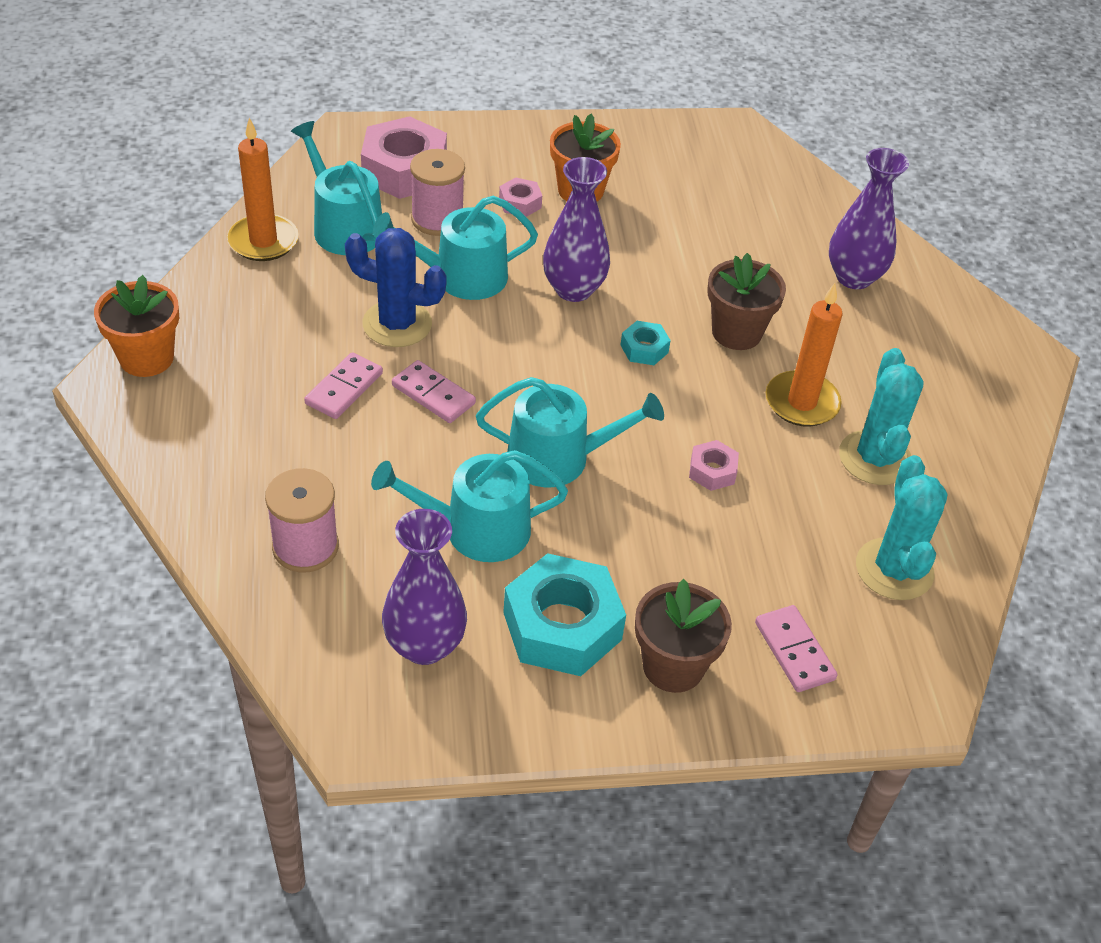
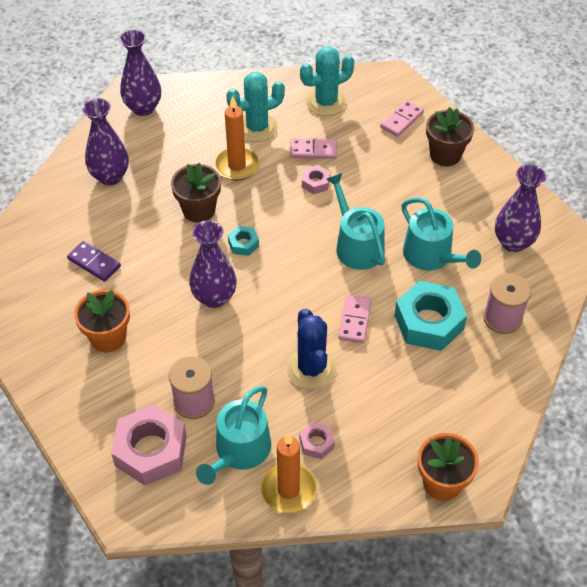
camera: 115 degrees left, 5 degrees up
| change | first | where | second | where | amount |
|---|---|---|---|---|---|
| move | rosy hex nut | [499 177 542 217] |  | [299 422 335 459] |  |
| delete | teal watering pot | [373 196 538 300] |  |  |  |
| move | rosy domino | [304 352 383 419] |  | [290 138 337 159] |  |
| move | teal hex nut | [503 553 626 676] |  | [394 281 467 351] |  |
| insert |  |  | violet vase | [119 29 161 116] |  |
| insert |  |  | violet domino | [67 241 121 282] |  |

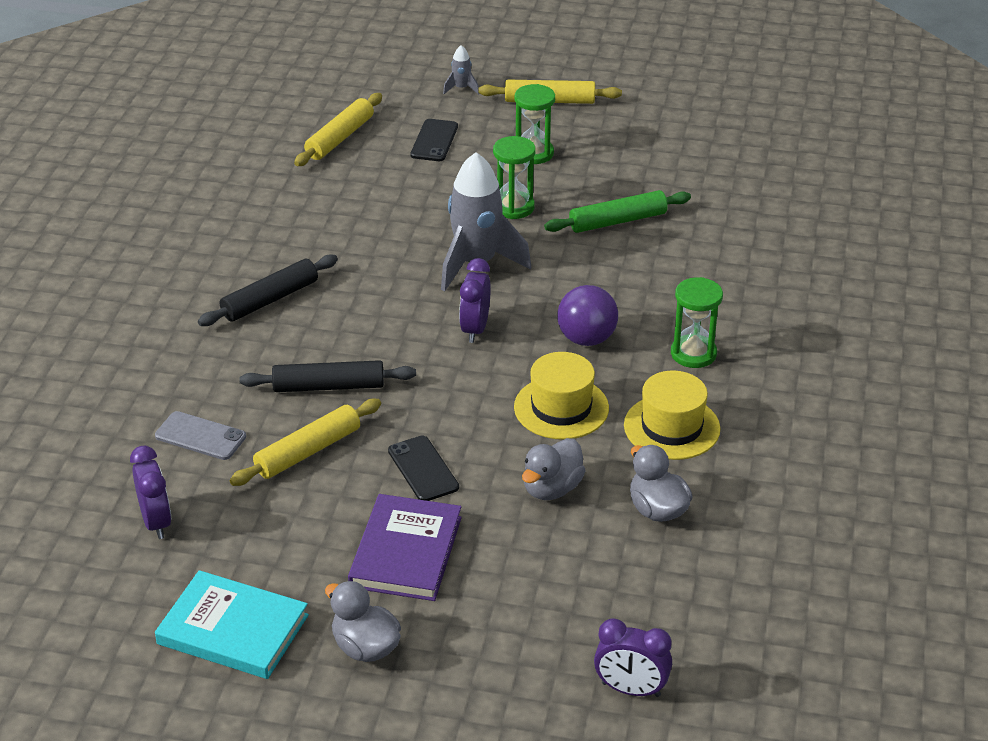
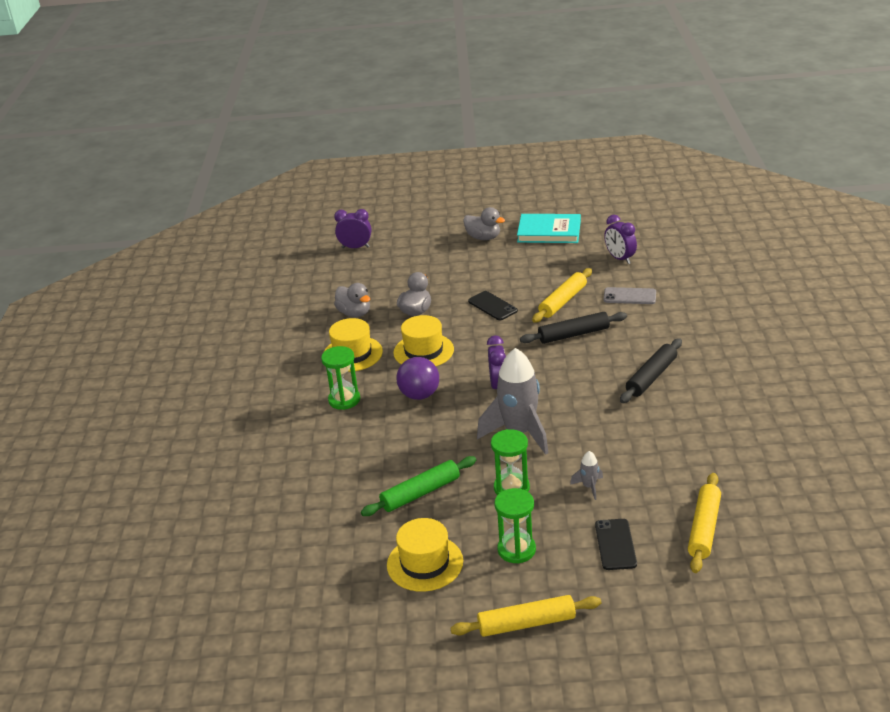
camera: 170 degrees right, 5 degrees down
| change | first | where | second | where | amount |
|---|---|---|---|---|---|
| move | grey spaceship | [443 45 480 95] |  | [570 451 603 500] |  |
| delete | violet book | [348 494 462 601] |  |  |  |
| insert |  |  | golden top hat | [387 518 463 592] |  |

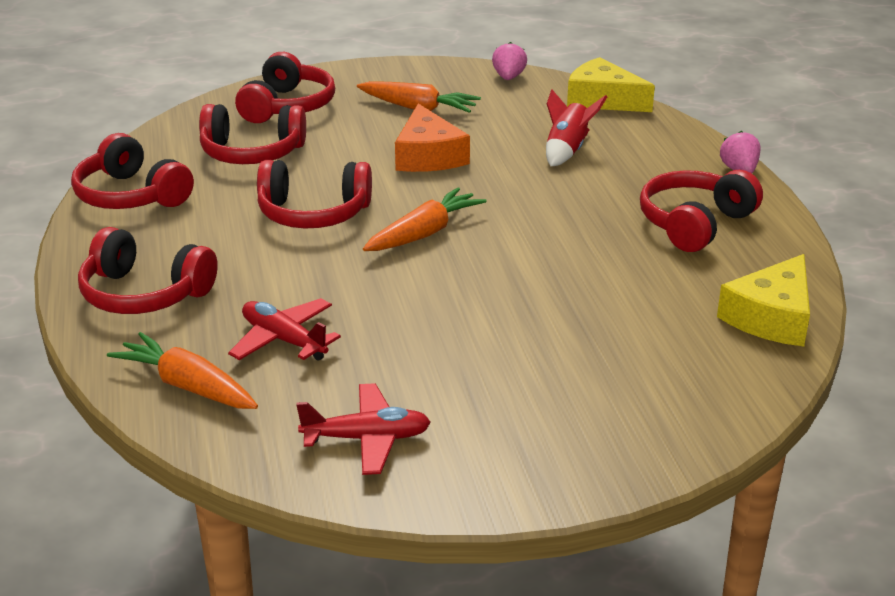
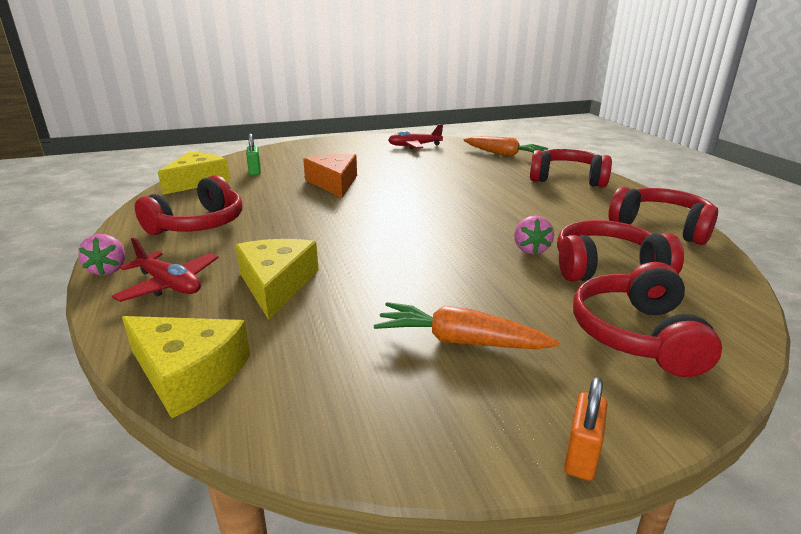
camera: 175 degrees right, 5 degrees down
| change | first | where | second | where | amount |
|---|---|---|---|---|---|
| move | rosy berry | [492 42 527 80] |  | [514 216 554 254] |  |
| replace | red spaceship | [546 90 607 166] | golden cheese wedge | [236 239 319 320] |  |
| move | bright orange cheese wedge | [395 104 470 172] |  | [303 154 357 198] |  |
| delete | red headset | [257 160 372 228] |  |  |  |
| delete | bright orange carrot | [363 187 487 251] |  |  |  |
| move | red toy plane | [228 298 341 361] |  | [112 238 219 302] |  |
| insert |  |  | green small lock | [246 134 261 175] |  |
| insert |  |  | bright orange small lock | [564 377 608 481] |  |

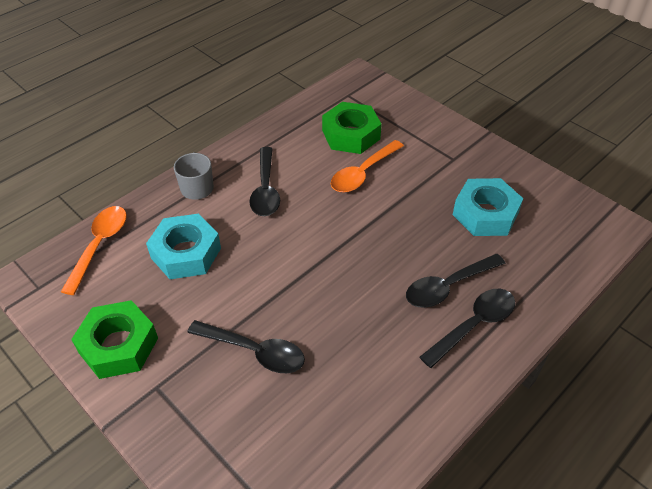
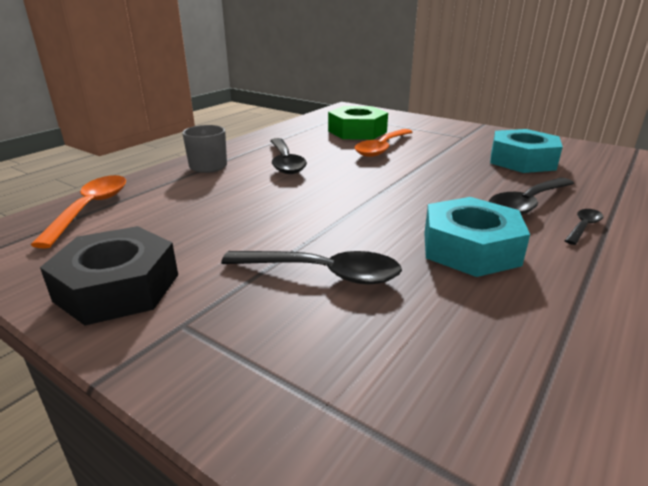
camera: 10 degrees left, 20 degrees down
| change | first | where | second | where | amount |
|---|---|---|---|---|---|
| move | teal hex nut | [146 214 221 279] |  | [424 197 530 277] |  |
| resize | black spoon | [420 288 515 368] |  | [565 209 603 245] | x0.53 |
| recolor | green hex nut | [71 300 158 379] | black hex nut | [40 226 178 326] |  |

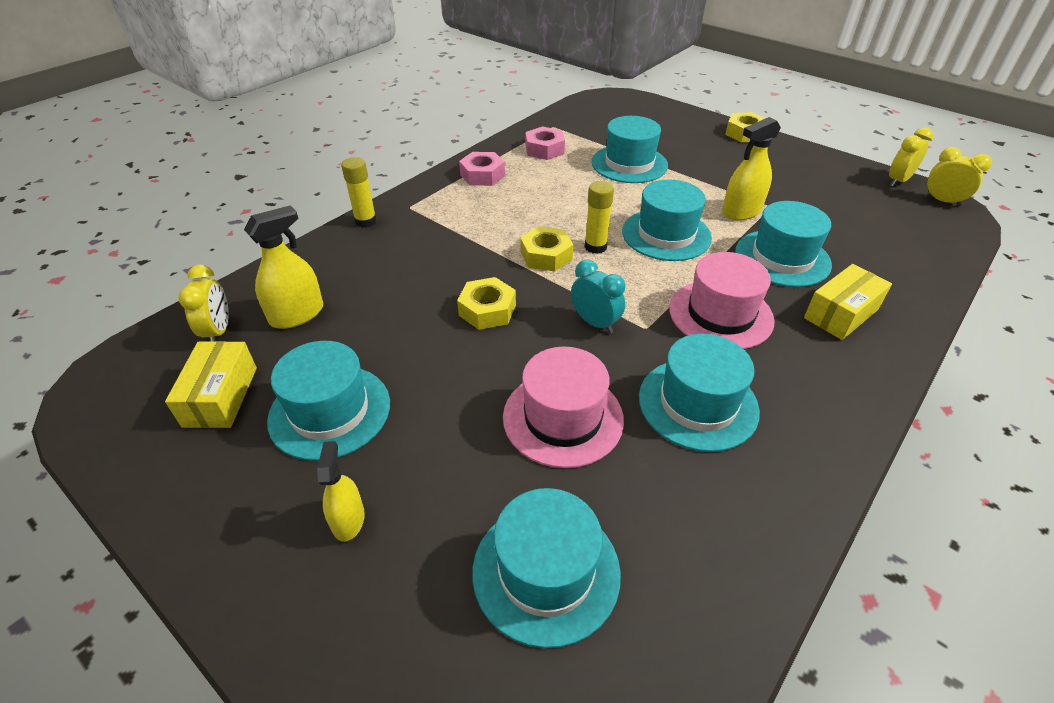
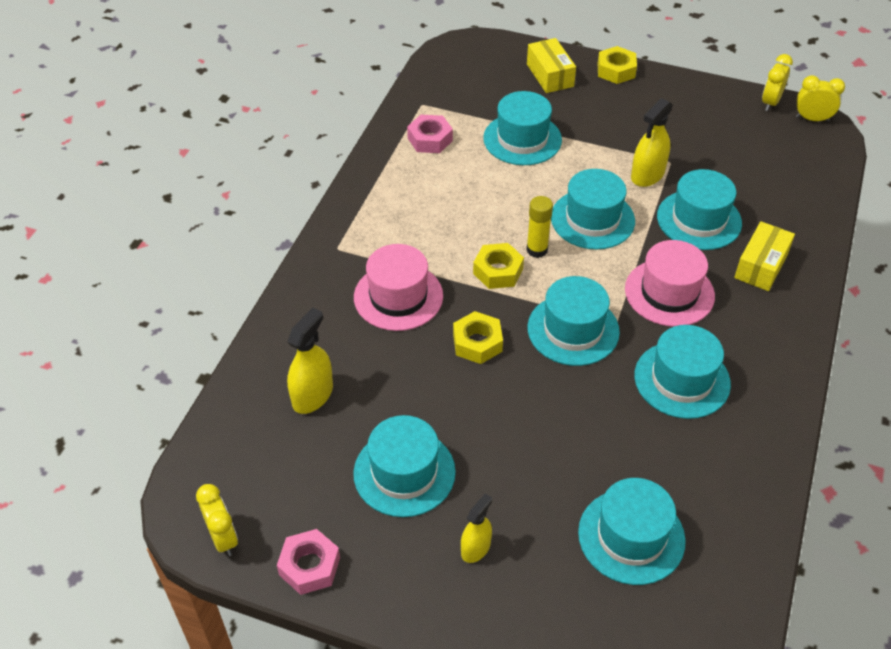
camera: 20 degrees left, 5 degrees up
| change | first | where | second | where | amount |
|---|---|---|---|---|---|
| move | rosy hex nut | [459 152 505 186] |  | [277 529 340 595] |  |
| delete | golden stick of glue | [341 157 377 228] |  |  |  |
| replace | teal alarm clock | [571 259 625 333] | teal top hat | [527 276 620 366] |  |
| move | golden alarm clock | [178 265 229 342] |  | [196 484 238 556] |  |
| move | golden package | [165 341 257 428] |  | [527 38 576 93] |  |
| move | rosy top hat | [503 346 624 468] |  | [354 244 443 331] |  |
| rotate | golden sprayer | [317 441 365 542] |  | [461 493 492 563] | 60 degrees clockwise |

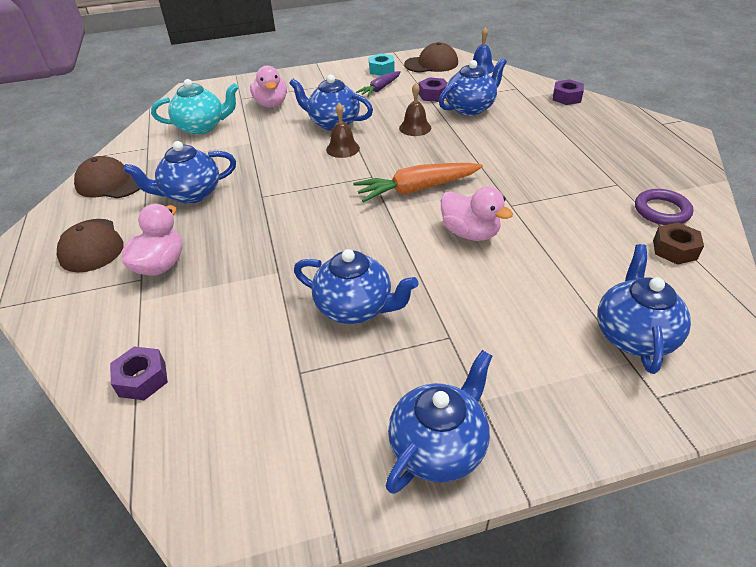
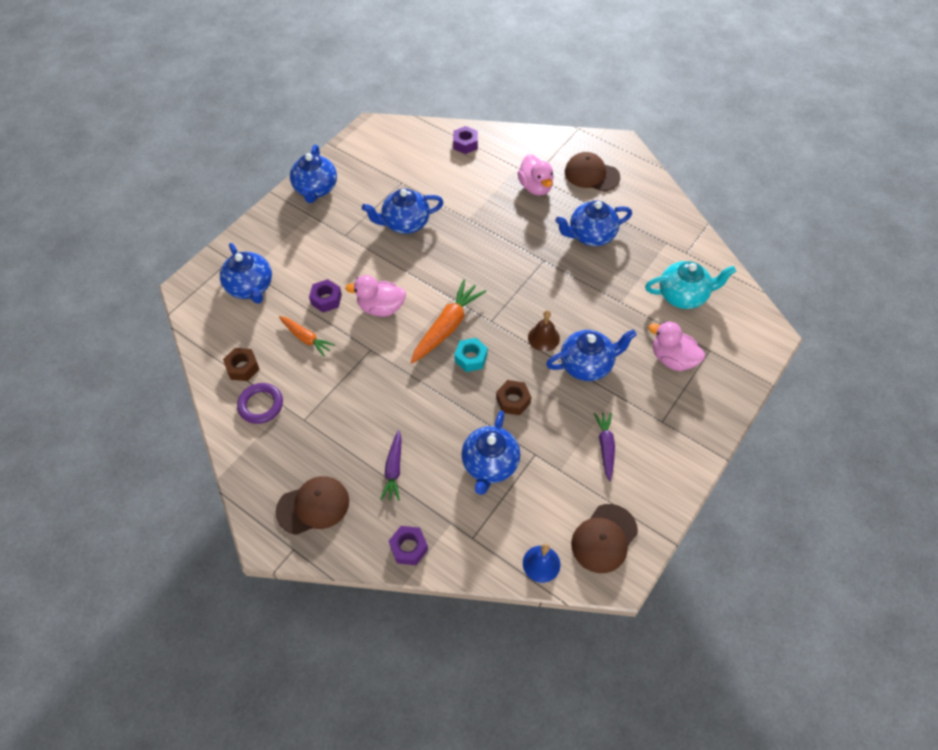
camera: 140 degrees right, 15 degrees up
| change | first | where | second | where | amount |
|---|---|---|---|---|---|
| move | teal hex nut | [369 53 395 76] |  | [454 338 488 372] |  |
| move | violet hex nut | [418 77 447 102] |  | [309 279 342 313] |  |
| rotate | teal teapot | [151 79 239 135] |  | [645 261 736 309] | 135 degrees counterclockwise |
| replace | russet bell | [399 83 431 136] | russet hex nut | [496 380 531 415] |  |
| rotate | royal blue teapot | [123 141 236 204] |  | [555 200 632 246] | 135 degrees counterclockwise |
| move | russet peaked cap | [74 156 145 198] |  | [276 476 349 535] |  |
| insert |  |  | bright orange carrot | [279 316 335 357] |  |
| insert |  |  | violet carrot | [380 430 402 501] |  |

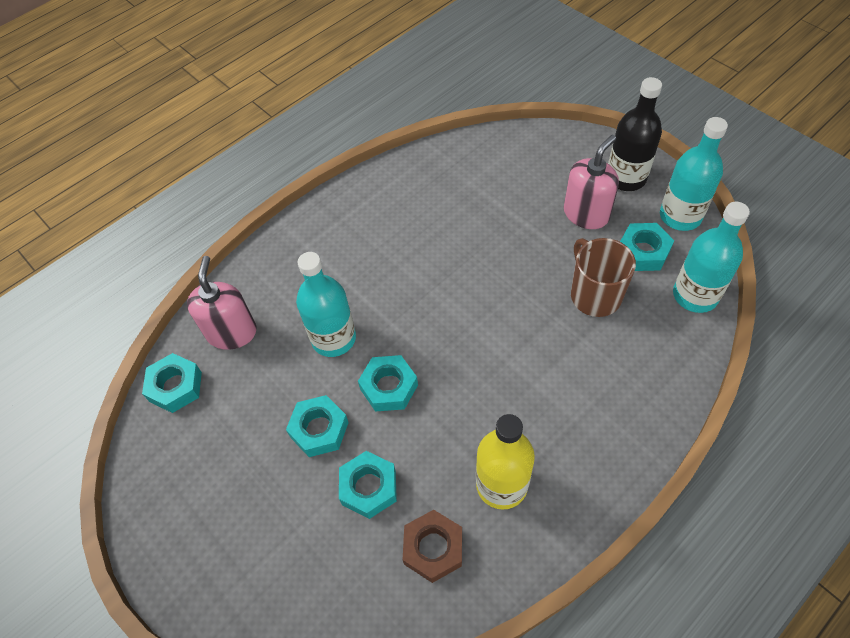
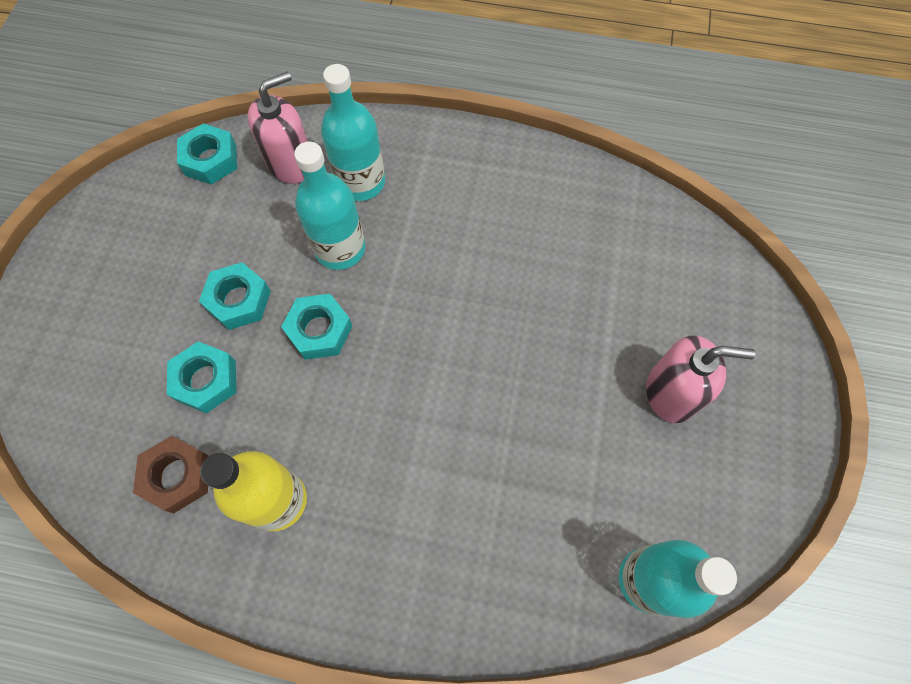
camera: 50 degrees right, 10 degrees up
| change | first | where | second | where | amount |
|---|---|---|---|---|---|
| delete | black drink bottle | [608 77 662 191] |  |  |  |
| move | teal drink bottle | [660 117 728 231] |  | [321 64 385 201] |  |
| delete | teal hex nut | [620 223 674 271] |  |  |  |
| delete | russet tea mug | [571 238 636 317] |  |  |  |

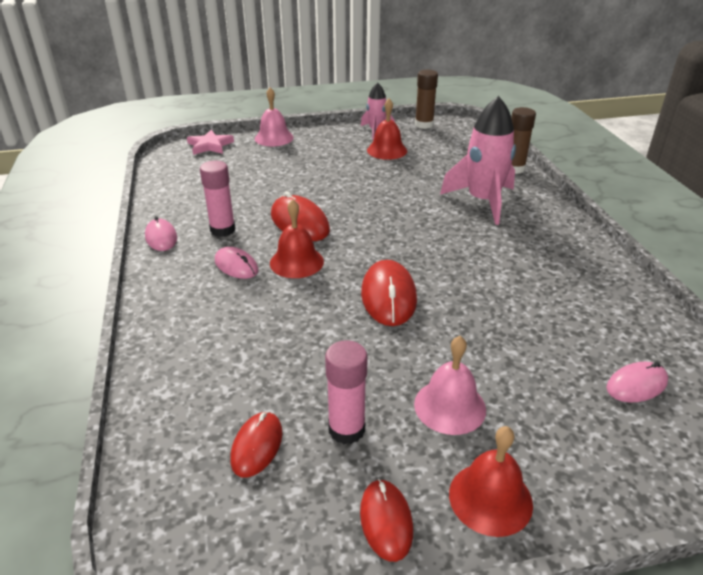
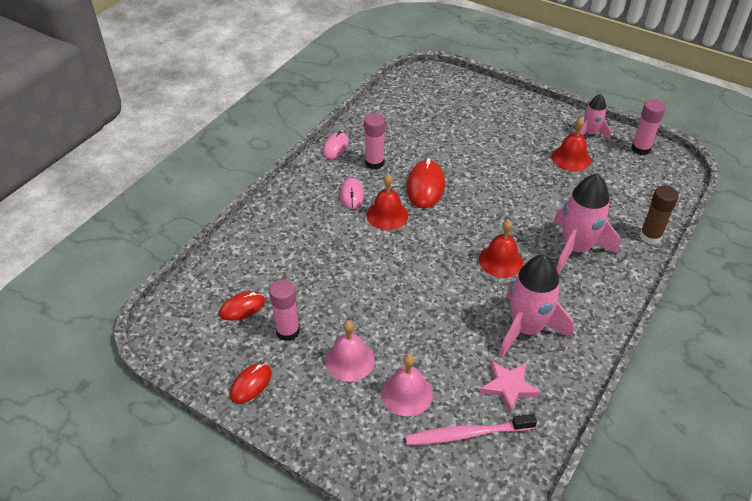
camera: 45 degrees right, 10 degrees up
| change | first | where | second | where | amount |
|---|---|---|---|---|---|
| recolor | russet stick of glue | [415 70 438 129] | rosy stick of glue | [631 100 665 155] |  |
| move | rosy bell | [255 88 294 146] |  | [382 354 433 416] |  |
| move | rosy star shape | [187 130 234 155] |  | [479 360 541 413] |  |
| delete | red PC mouse | [361 260 417 326] |  |  |  |
| replace | rosy PC mouse | [607 362 668 402] | rosy dental brush | [405 414 537 445] |  |
| move | red bell | [449 426 533 537] |  | [479 219 523 278] |  |
| insert |  |  | rosy spaceship | [499 255 574 358] |  |

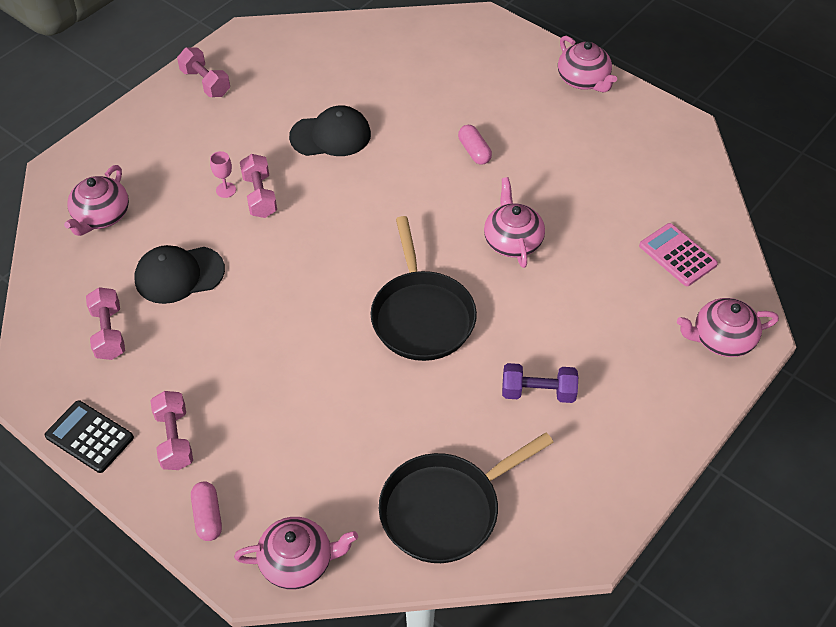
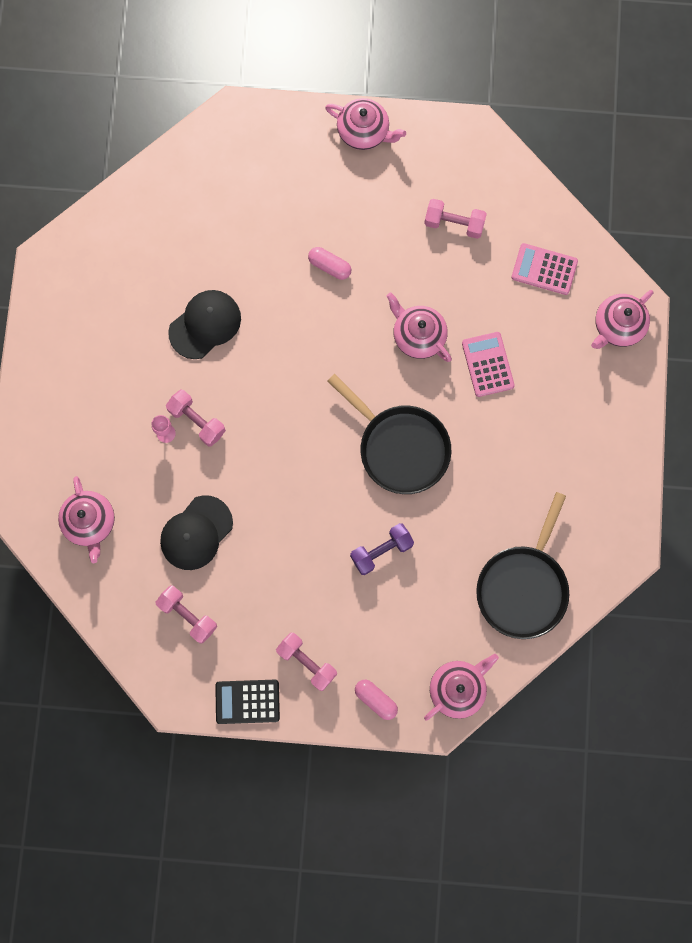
camera: 35 degrees left, 25 degrees up
| change | first | where | second | where | amount |
|---|---|---|---|---|---|
| move | rosy free weight | [177 47 230 97] |  | [424 199 487 239] |  |
| move | violet free weight | [502 363 578 403] |  | [350 523 414 575] |  |
| insert |  |  | rosy calculator | [462 332 515 397] |  |

